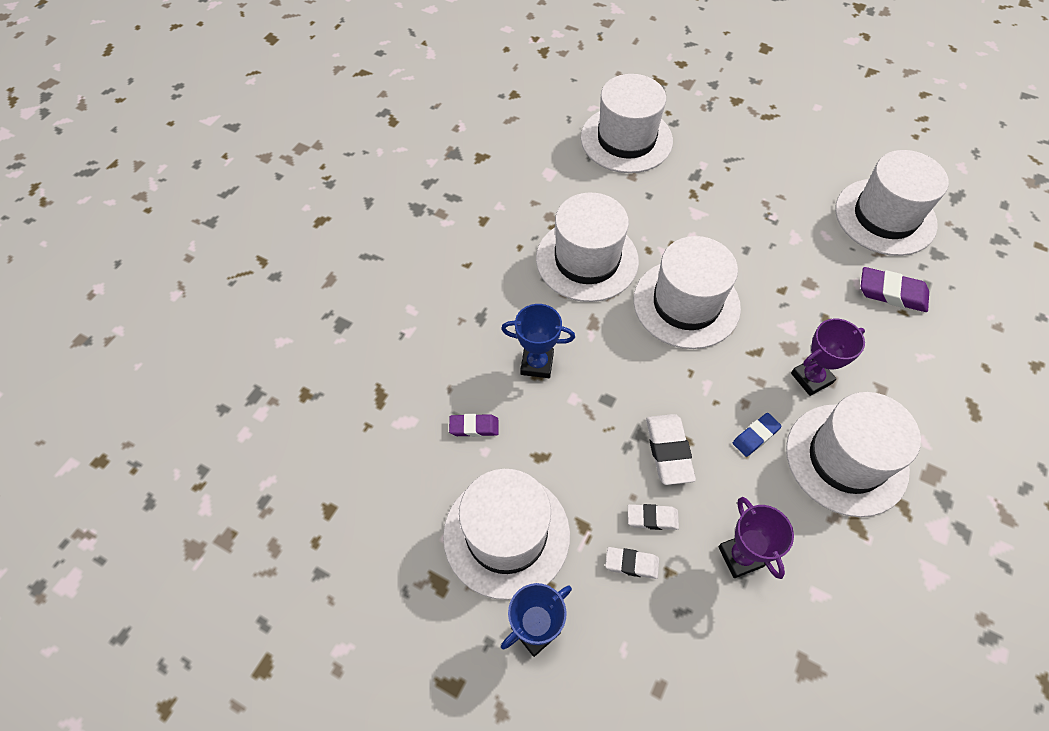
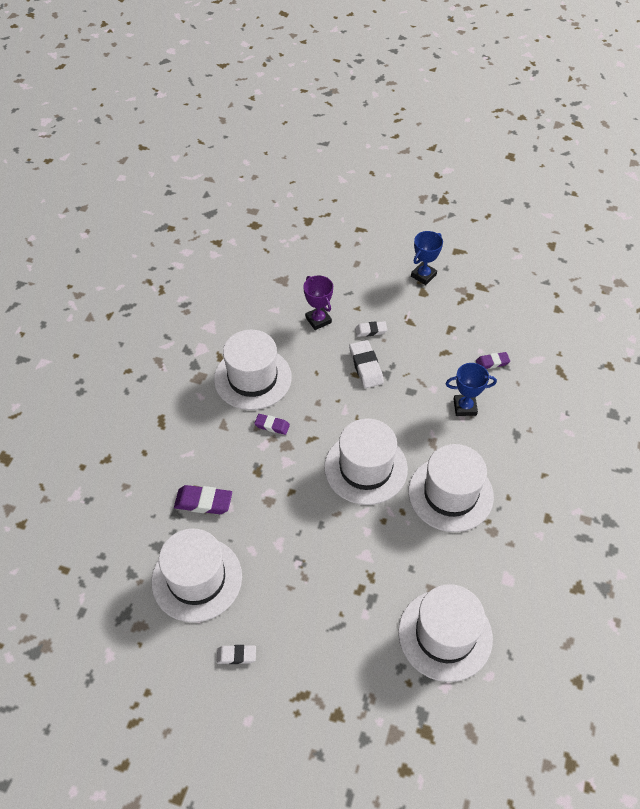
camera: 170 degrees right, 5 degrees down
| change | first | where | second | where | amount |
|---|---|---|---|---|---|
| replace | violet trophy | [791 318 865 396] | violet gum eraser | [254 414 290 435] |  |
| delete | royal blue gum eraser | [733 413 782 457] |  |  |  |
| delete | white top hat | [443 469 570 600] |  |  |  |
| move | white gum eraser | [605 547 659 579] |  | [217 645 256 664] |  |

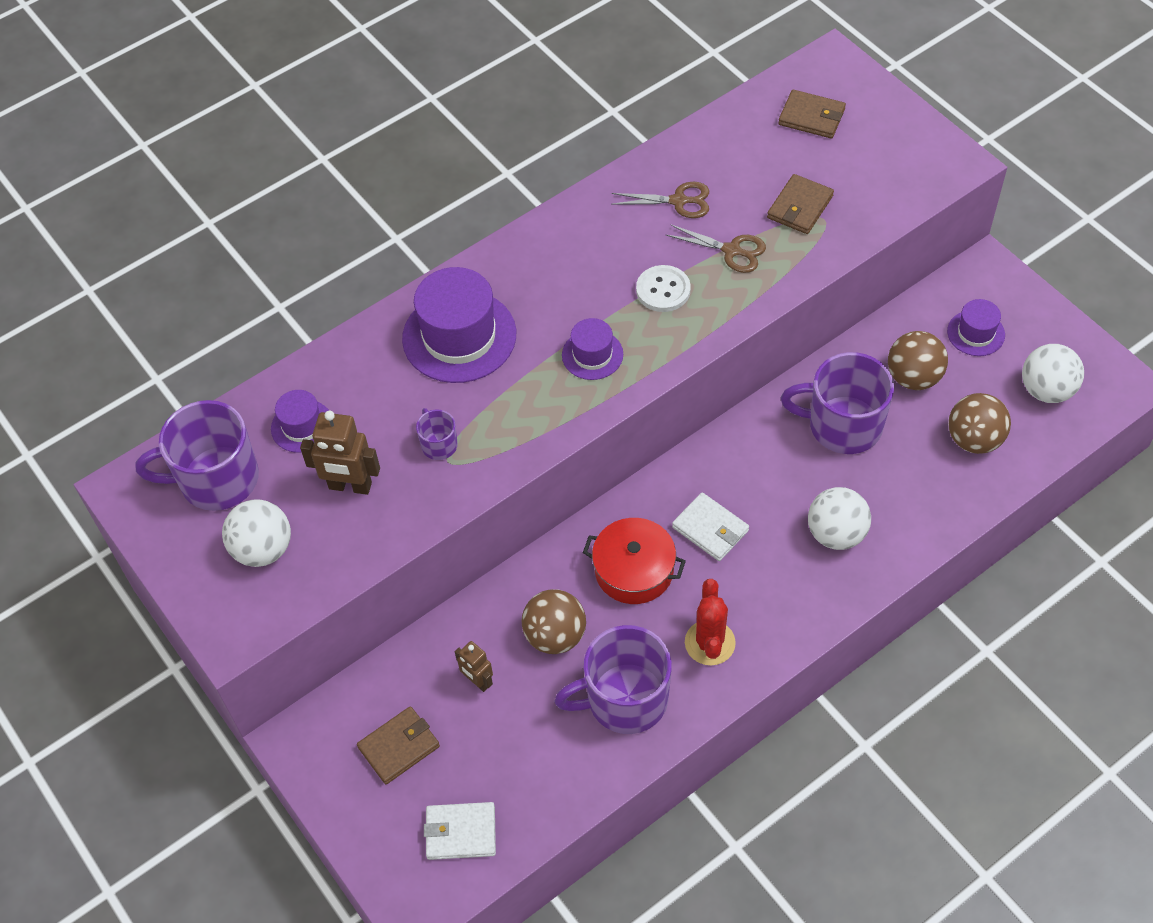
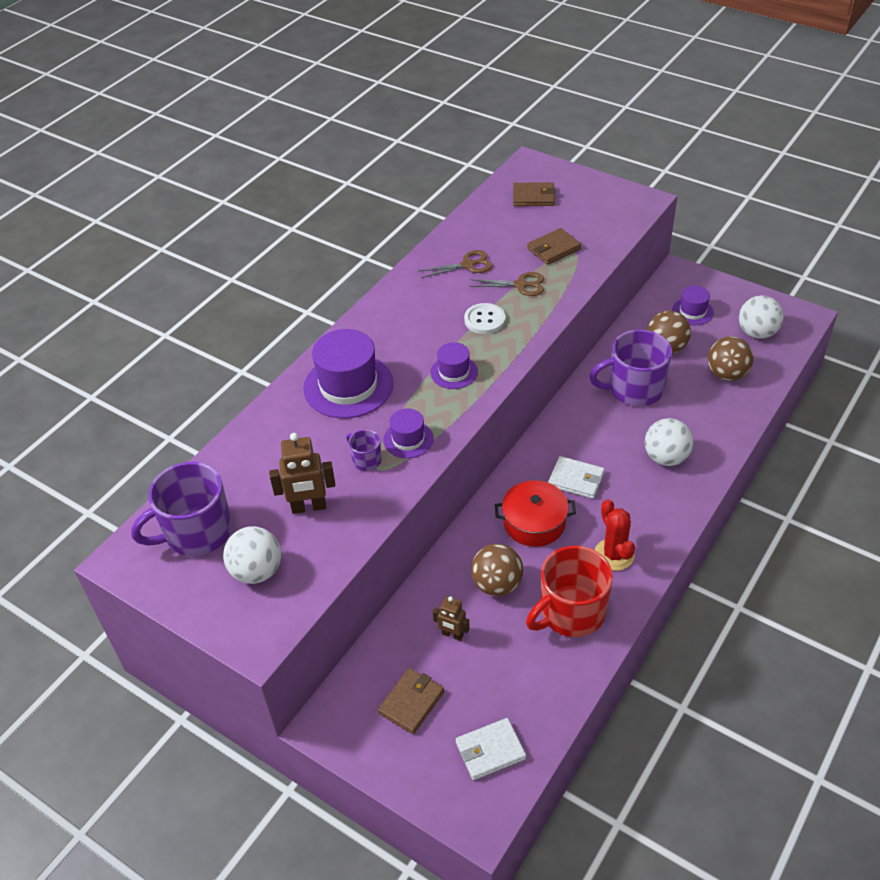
camera: 20 degrees left, 10 degrees down
| change | first | where | second | where | amount |
|---|---|---|---|---|---|
| rotate | russet billfold | [767 174 834 234] |  | [527 228 581 265] | 45 degrees clockwise |
| move | violet top hat | [271 390 329 453] |  | [383 408 434 458] |  |
| recolor | violet tea mug | [554 625 672 734] | red tea mug | [526 545 613 637] |  |

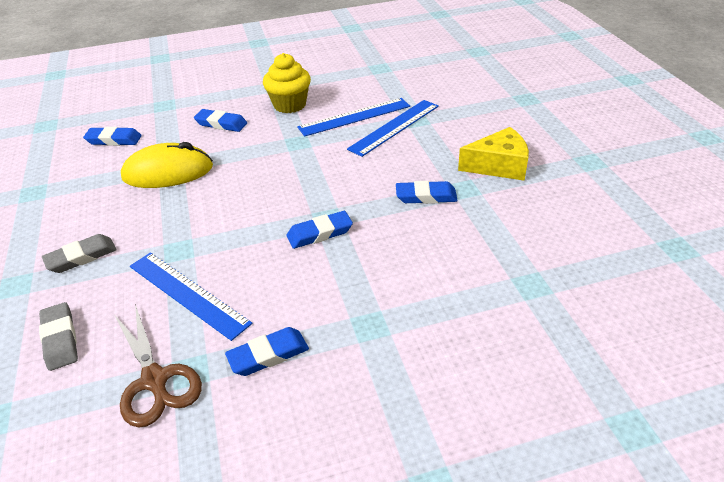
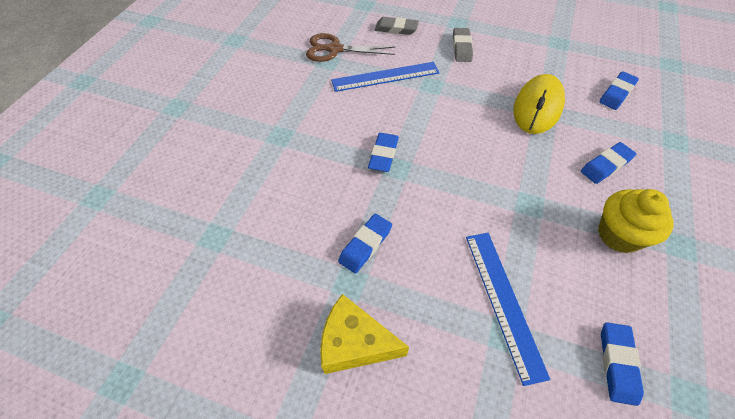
camera: 125 degrees right, 15 degrees up
| change | first | where | second | where | amount |
|---|---|---|---|---|---|
| delete | royal blue straightedge | [297 98 410 137] |  |  |  |
| rotate | golden cheese wedge | [458 127 529 181] |  | [320 294 409 374] | 75 degrees clockwise |
| move | royal blue gum eraser | [225 327 309 376] |  | [601 322 644 406] |  |

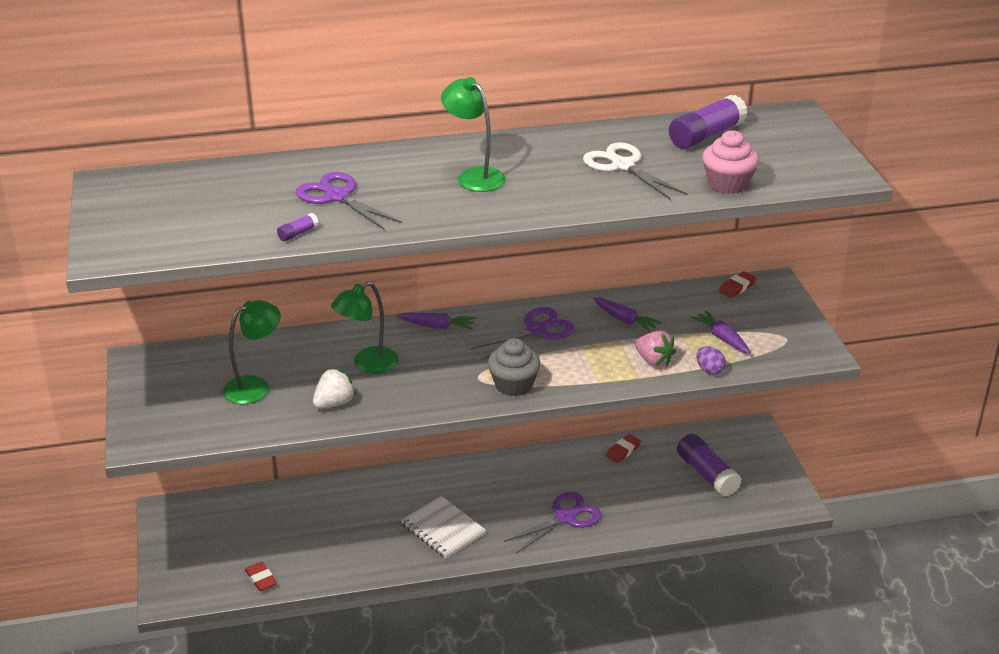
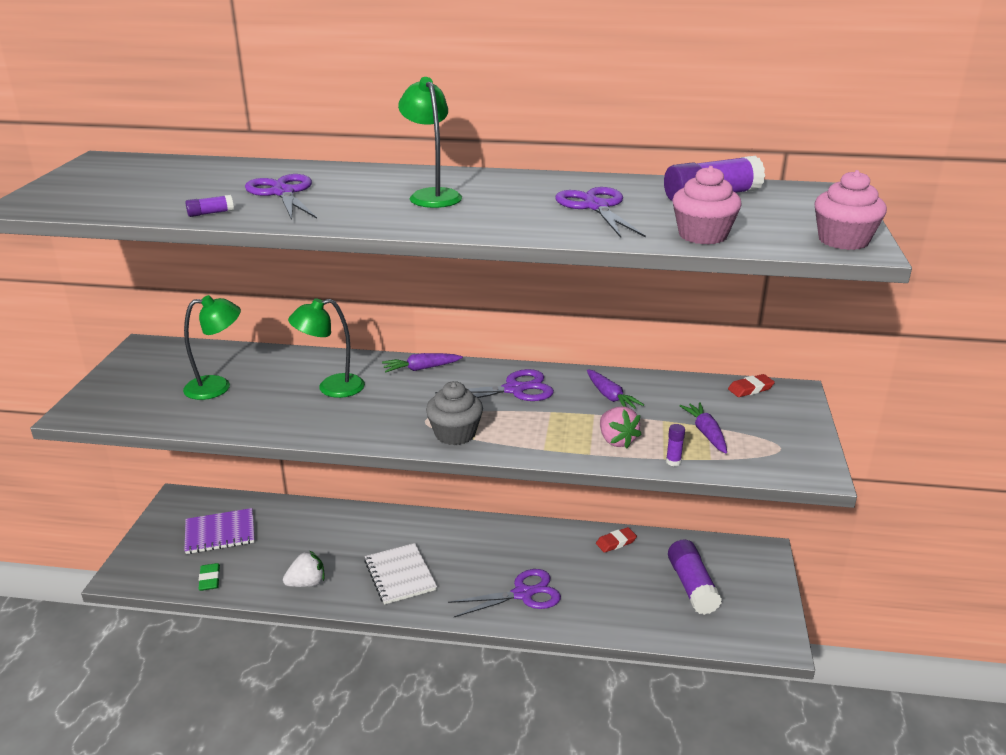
camera: 20 degrees right, 5 degrees down
| change | first | where | second | where | amount |
|---|---|---|---|---|---|
| recolor | white shears | [583 142 687 200] | violet shears | [555 187 646 238] |  |
| rotate | violet carrot | [397 313 476 330] |  | [382 353 463 372] | 135 degrees clockwise |
| replace | violet egg shape | [696 346 726 375] | violet stick of glue | [666 424 685 466] |  |
| move | white berry | [313 368 356 408] |  | [283 550 325 587] |  |
| recolor | red gum eraser | [245 562 277 591] | green gum eraser | [199 563 220 591] |  |
| insert |  |  | rosy cupcake | [814 170 887 250] |  |
| insert |  |  | violet notebook | [184 508 255 554] |  |

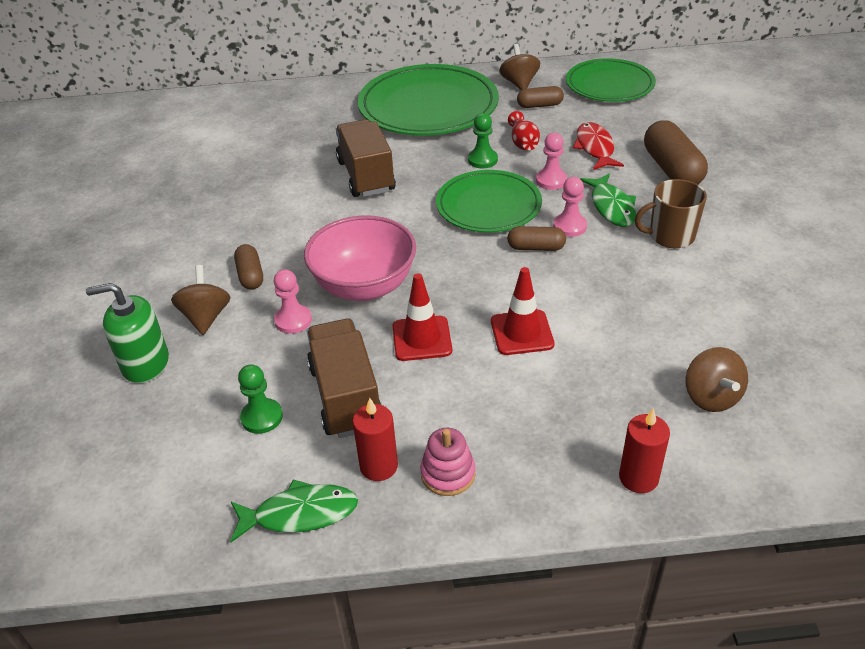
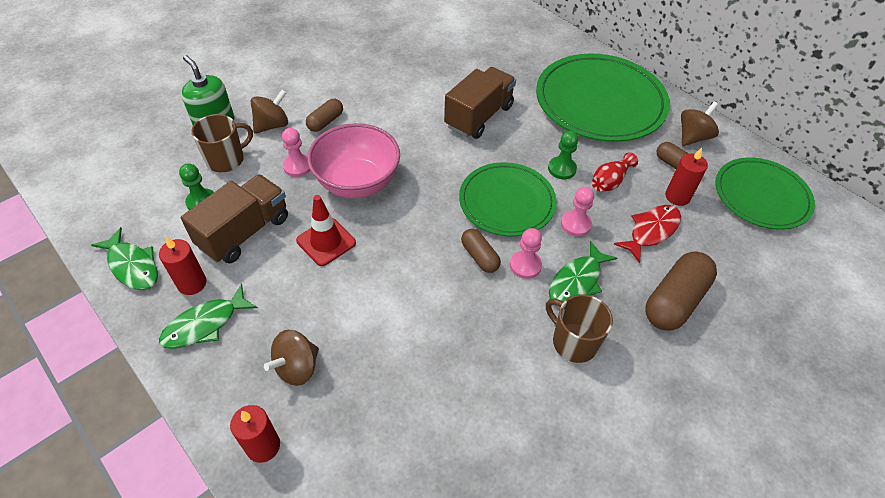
camera: 50 degrees right, 10 degrees up
| change | first | where | second | where | amount |
|---|---|---|---|---|---|
| delete | red traffic cone | [491 267 555 355] |  |  |  |
| move | russet spinning top | [686 347 748 412] |  | [264 330 319 386] |  |
| replace | rosy stacking toy | [420 428 475 496] | green toy fish | [159 284 258 349] |  |
| insert |  |  | russet tea mug | [191 114 253 172] |  |
| insert |  |  | red wax candle | [665 148 708 206] |  |

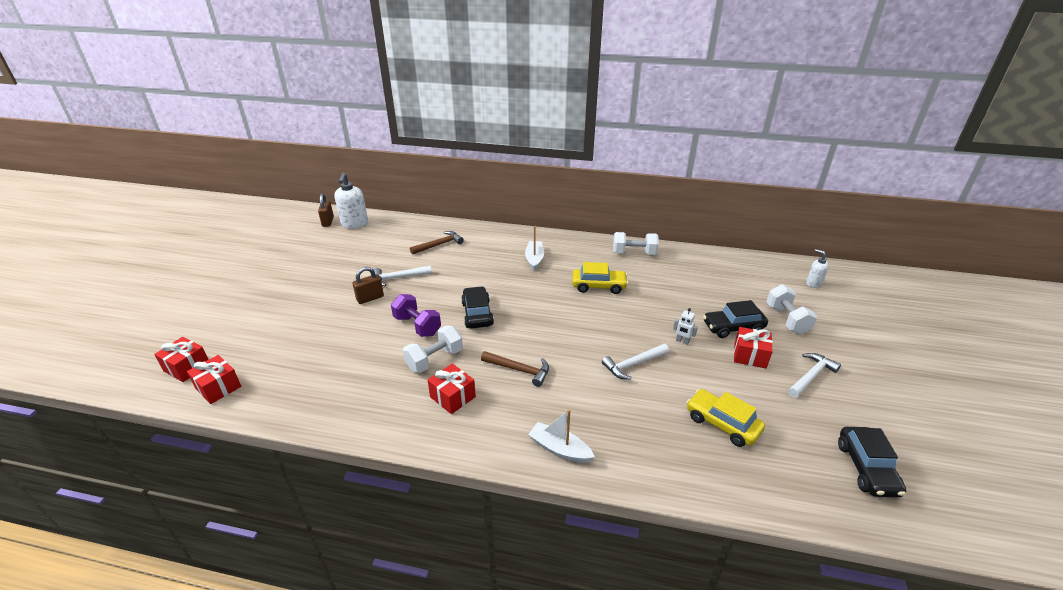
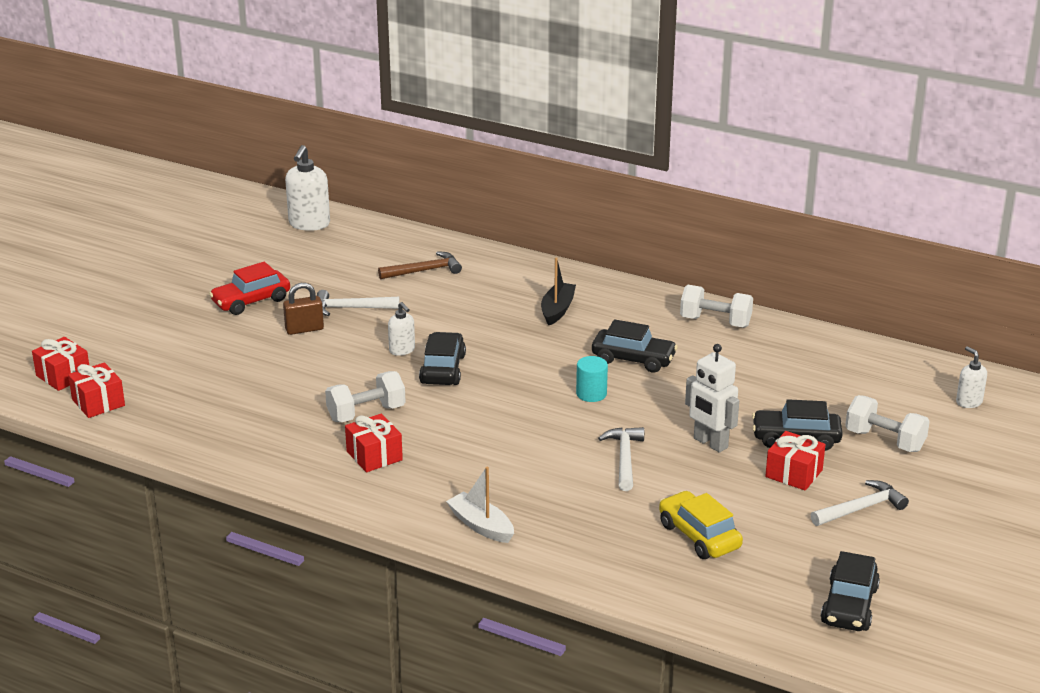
camera: 15 degrees right, 5 degrees down
| change | first | where | second | where | amount |
|---|---|---|---|---|---|
| delete | russet small lock | [318 193 334 227] |  |  |  |
| recolor | white toy boat | [525 226 544 271] | black toy boat | [541 257 576 325] |  |
| recolor | golden toy car | [572 262 628 294] | black toy car | [592 319 678 373] |  |
| rotate | white free weight | [766 284 817 334] |  | [845 395 930 452] | 60 degrees counterclockwise |
| delete | violet free weight | [391 294 441 337] |  |  |  |
| resize | white toy robot | [673 308 698 345] |  | [685 344 739 453] | x1.93 |
| rotate | white carpenter's hammer | [602 344 669 380] |  | [598 427 644 491] | 105 degrees clockwise |
| delete | russet carpenter's hammer | [481 351 549 387] |  |  |  |
| insert |  |  | red toy car | [209 262 290 315] |  |
| insert |  |  | white soap pump | [388 302 415 356] |  |
| insert |  |  | teal cylinder | [576 356 608 402] |  |

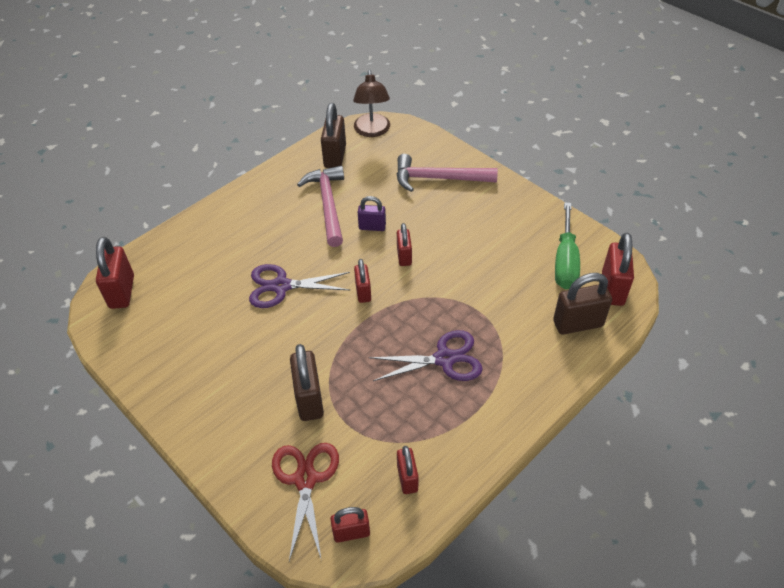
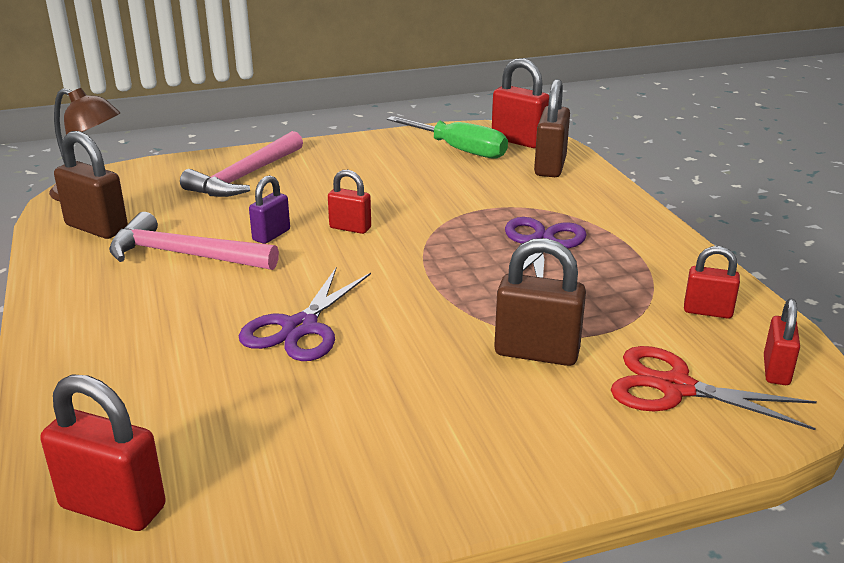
camera: 65 degrees left, 20 degrees down
| change | first | where | second | where | amount |
|---|---|---|---|---|---|
| delete | red small lock | [354 259 371 303] |  |  |  |

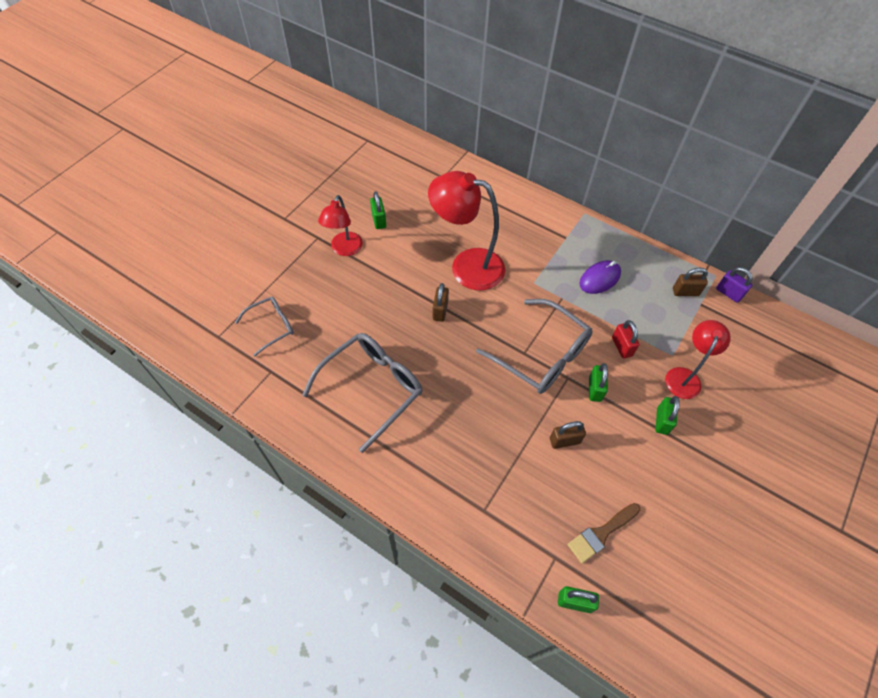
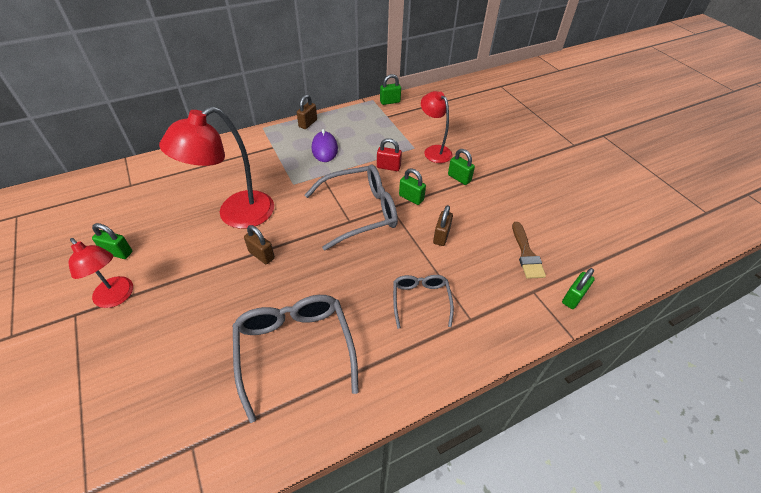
camera: 60 degrees left, 10 degrees down
| change | first | where | second | where | amount |
|---|---|---|---|---|---|
| recolor | violet small lock | [716 267 753 303] | green small lock | [380 74 401 105] |  |
| move | russet small lock | [673 268 708 296] |  | [297 95 317 129] |  |
| move | grey spectacles | [235 297 294 357] |  | [393 275 454 329] |  |

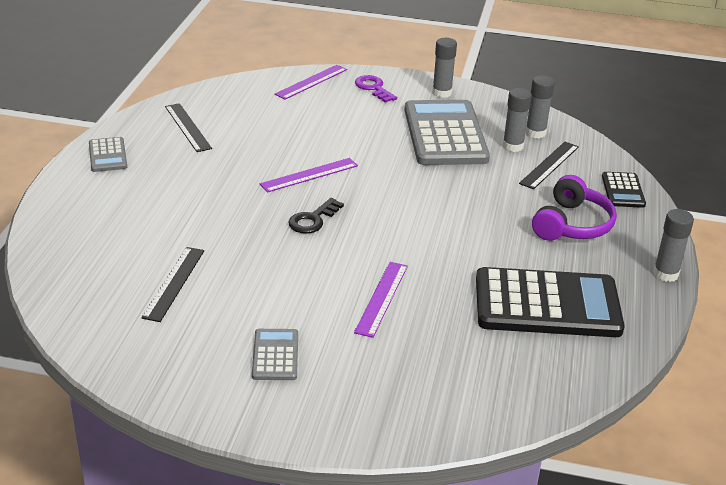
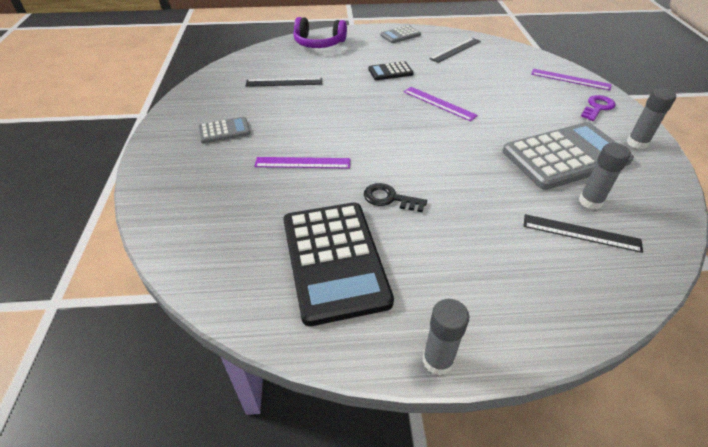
camera: 75 degrees right, 10 degrees up
| change | first | where | second | where | amount |
|---|---|---|---|---|---|
| delete | grey stick of glue | [526 75 555 138] |  |  |  |
| move | black calculator | [602 172 646 208] |  | [368 61 414 80] |  |
| move | violet headset | [532 175 617 241] |  | [293 17 347 48] |  |
| move | black door key | [288 198 344 234] |  | [364 183 427 212] |  |

